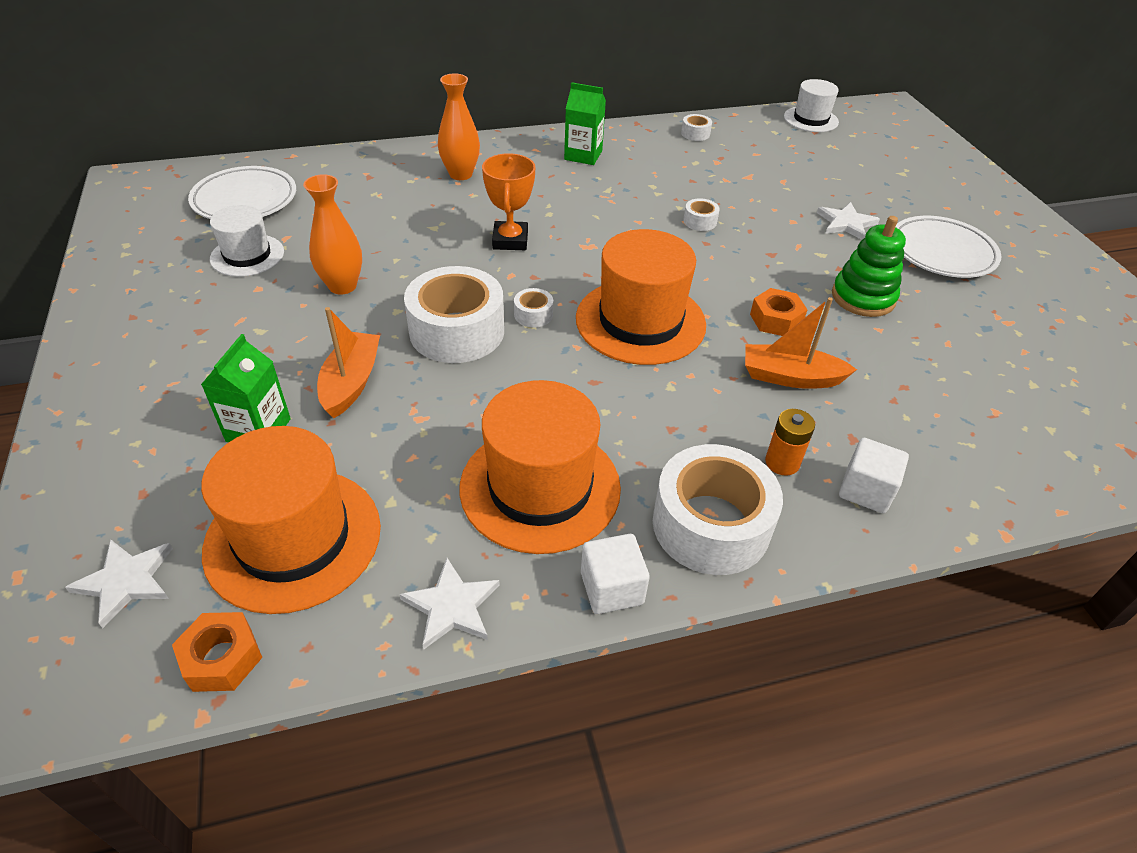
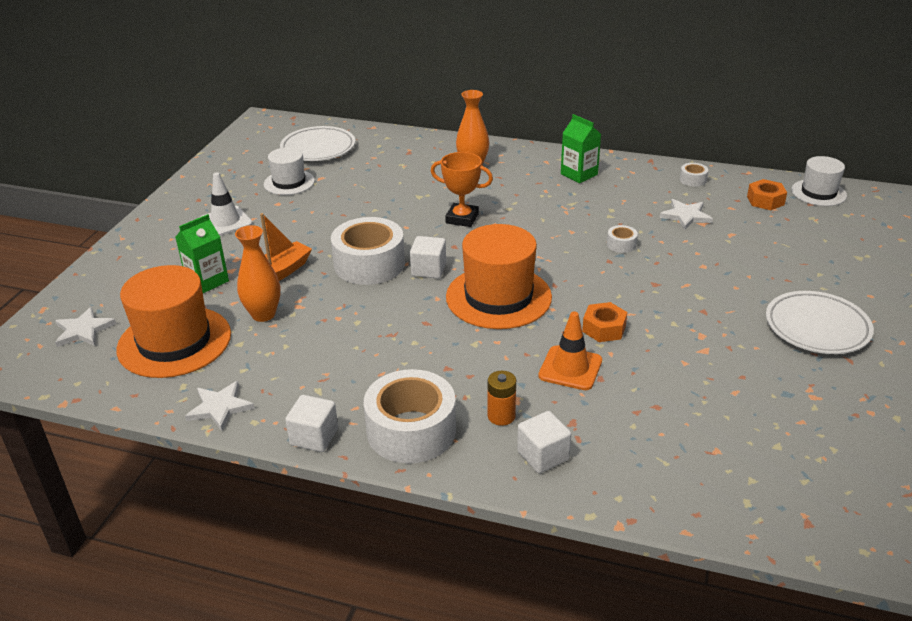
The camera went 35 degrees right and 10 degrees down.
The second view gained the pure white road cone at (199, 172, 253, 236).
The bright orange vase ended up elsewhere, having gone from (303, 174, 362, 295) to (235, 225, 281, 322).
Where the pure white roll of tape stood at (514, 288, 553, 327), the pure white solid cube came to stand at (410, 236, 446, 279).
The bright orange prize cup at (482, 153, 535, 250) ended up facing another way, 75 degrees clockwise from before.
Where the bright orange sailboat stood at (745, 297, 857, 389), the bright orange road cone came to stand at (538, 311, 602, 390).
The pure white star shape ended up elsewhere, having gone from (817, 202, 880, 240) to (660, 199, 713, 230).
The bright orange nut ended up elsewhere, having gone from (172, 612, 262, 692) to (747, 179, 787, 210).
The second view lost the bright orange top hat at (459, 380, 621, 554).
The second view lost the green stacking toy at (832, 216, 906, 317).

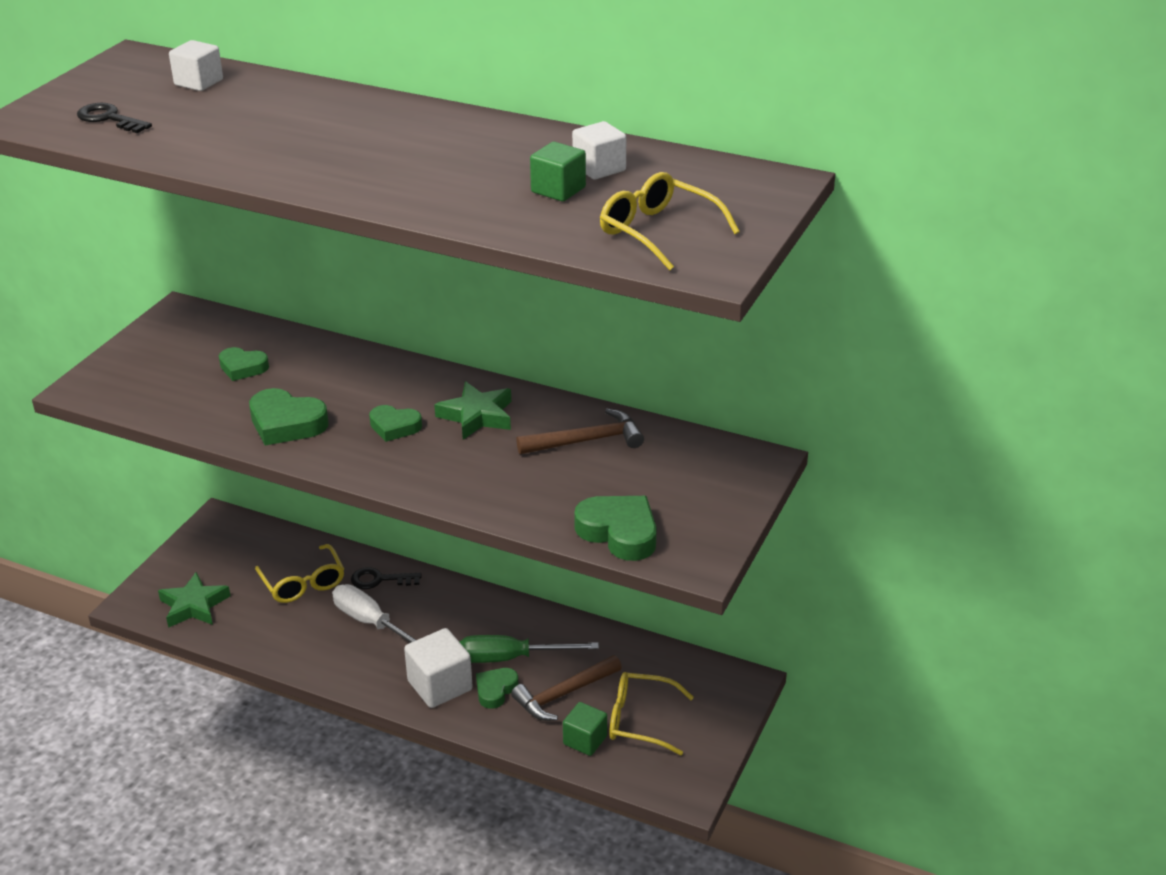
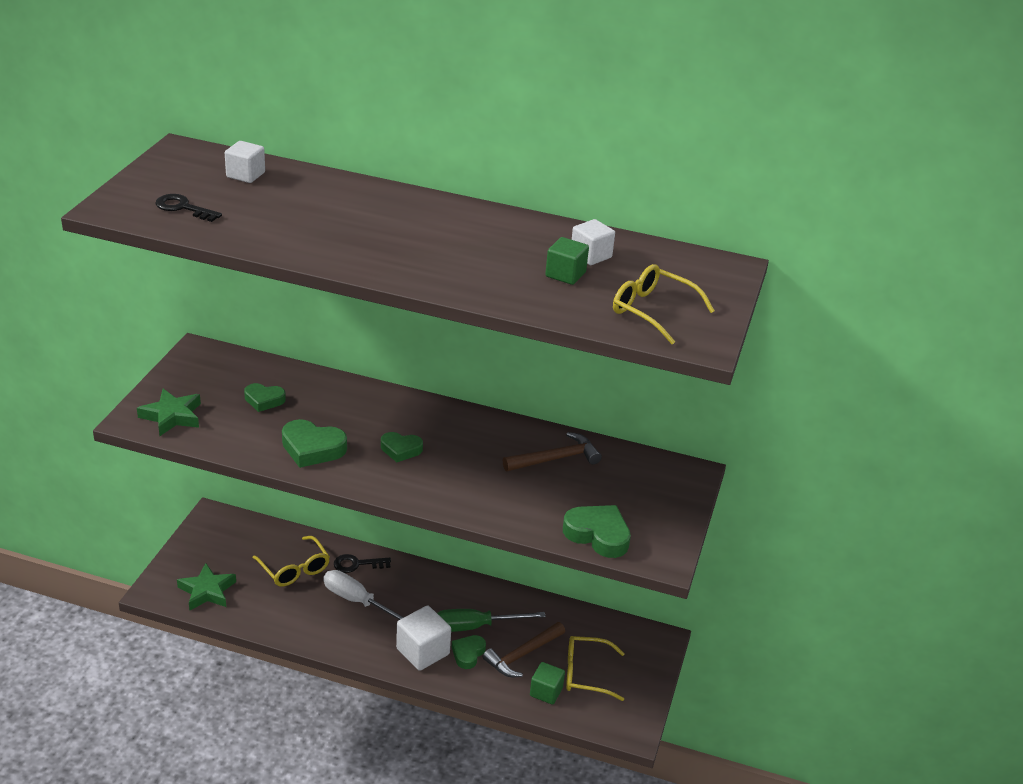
The camera went 10 degrees left and 0 degrees up.
The green star shape ended up elsewhere, having gone from (434, 381, 511, 439) to (137, 389, 201, 436).

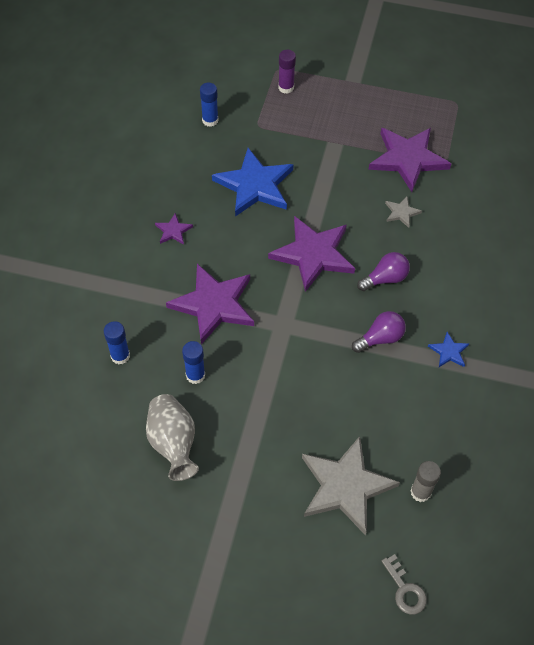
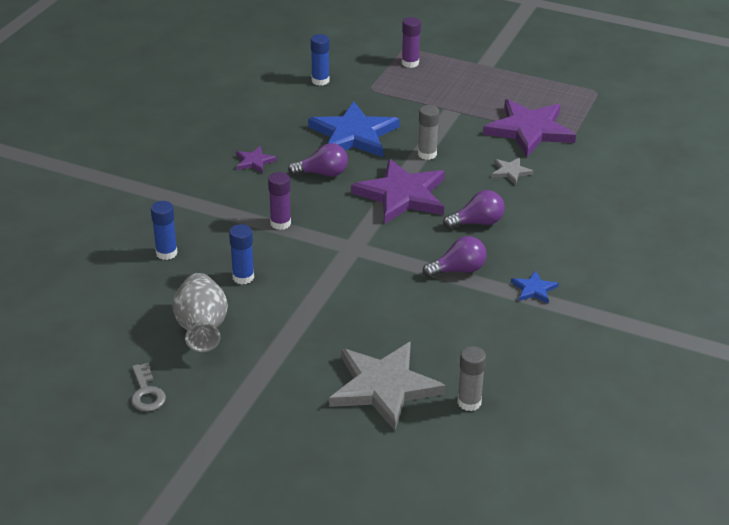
The camera went 10 degrees right and 20 degrees down.
The ash-grey latchkey ended up elsewhere, having gone from (382, 554, 427, 615) to (131, 363, 166, 412).
Where the purple star shape stood at (166, 264, 254, 344), the purple glue came to stand at (268, 172, 291, 230).
The second view gained the purple lightbulb at (288, 143, 348, 177).
The second view gained the ash-grey glue at (418, 105, 439, 160).

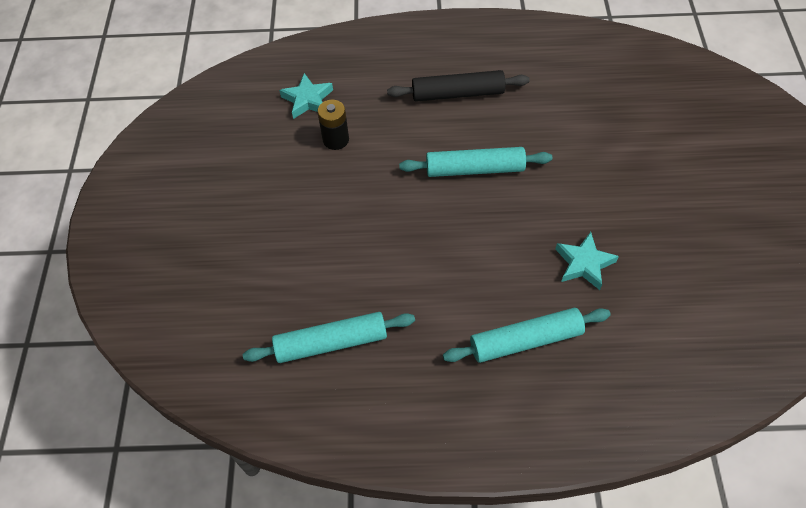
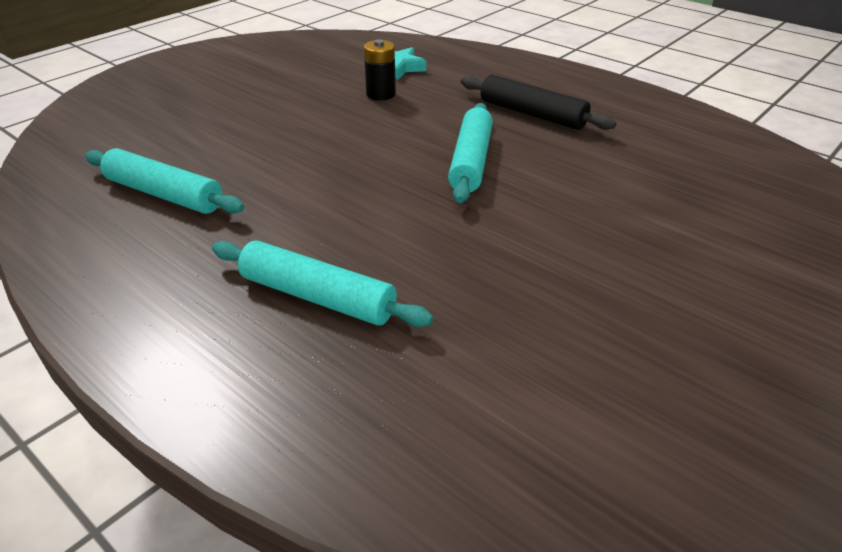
The camera went 40 degrees right and 20 degrees down.
The teal dough roller at (399, 147, 552, 177) ended up facing another way, 60 degrees clockwise from before.
The second view lost the teal star shape at (555, 232, 619, 290).

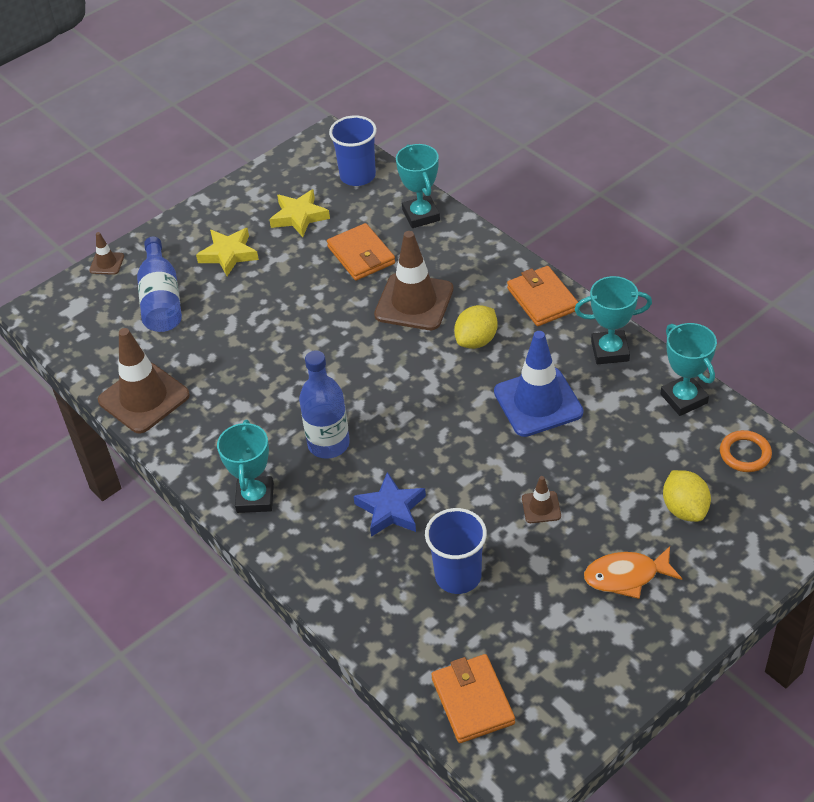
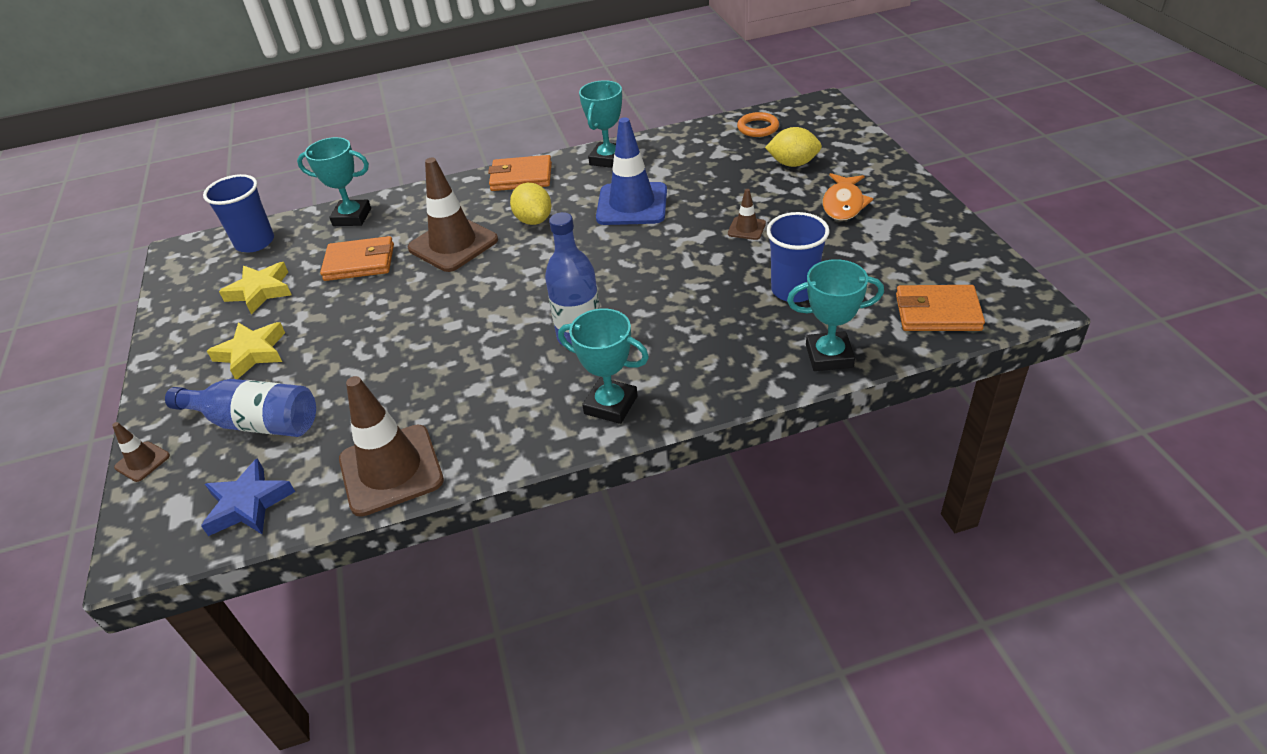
The camera went 65 degrees left and 5 degrees down.
The royal blue star shape ended up elsewhere, having gone from (353, 472, 426, 537) to (201, 458, 295, 536).
The teal prize cup ended up elsewhere, having gone from (660, 323, 717, 416) to (787, 259, 884, 371).

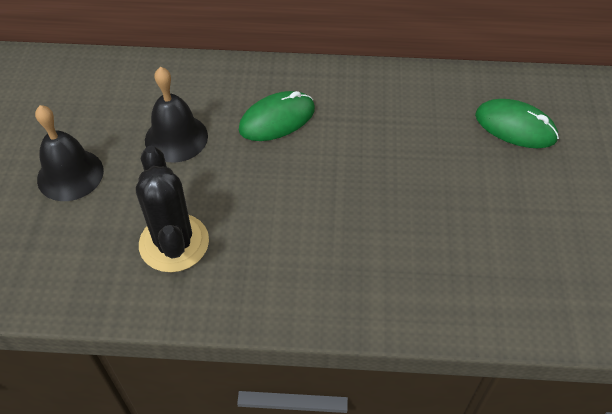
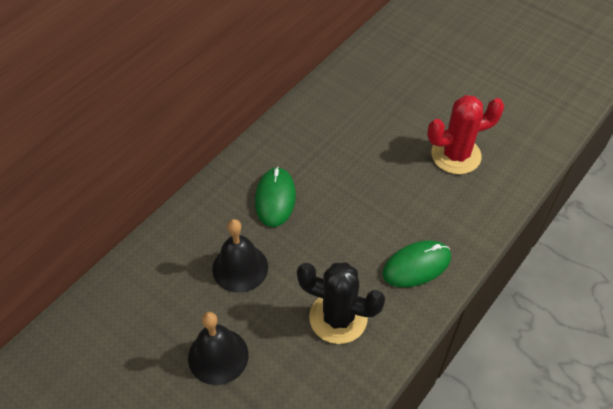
The camera went 55 degrees left and 0 degrees up.
The green computer mouse ended up elsewhere, having gone from (475, 99, 559, 148) to (382, 240, 451, 287).
The second view gained the scarlet prickly plant at (427, 95, 504, 174).

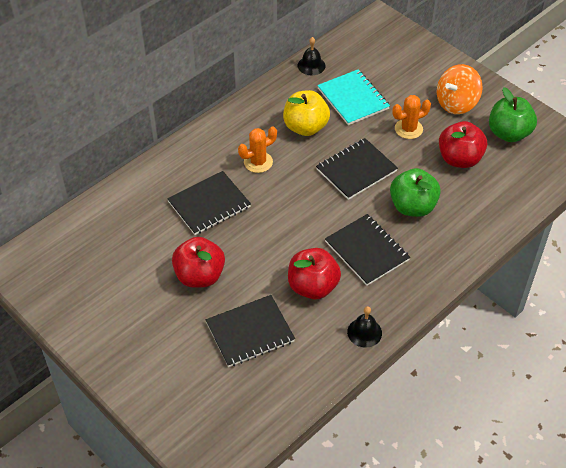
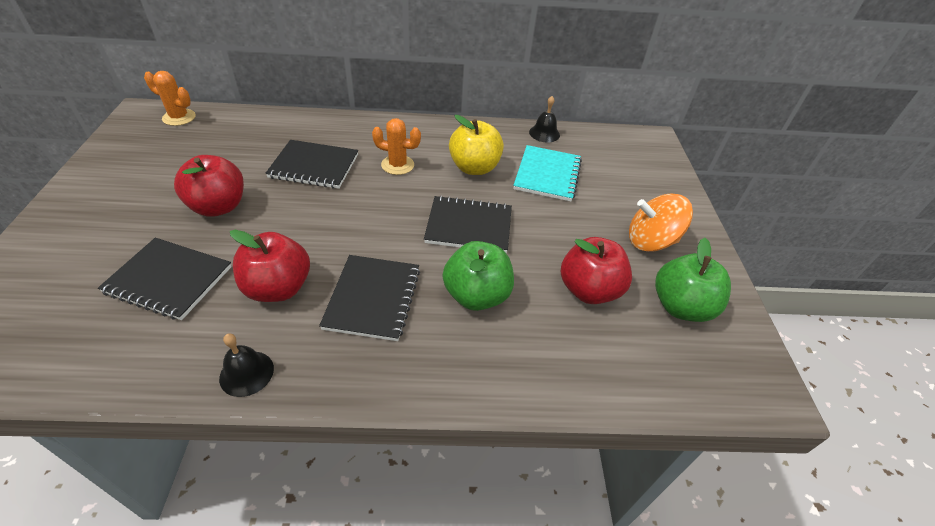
The camera went 40 degrees right and 5 degrees down.
The bright orange prickly plant ended up elsewhere, having gone from (392, 95, 431, 139) to (144, 71, 196, 126).

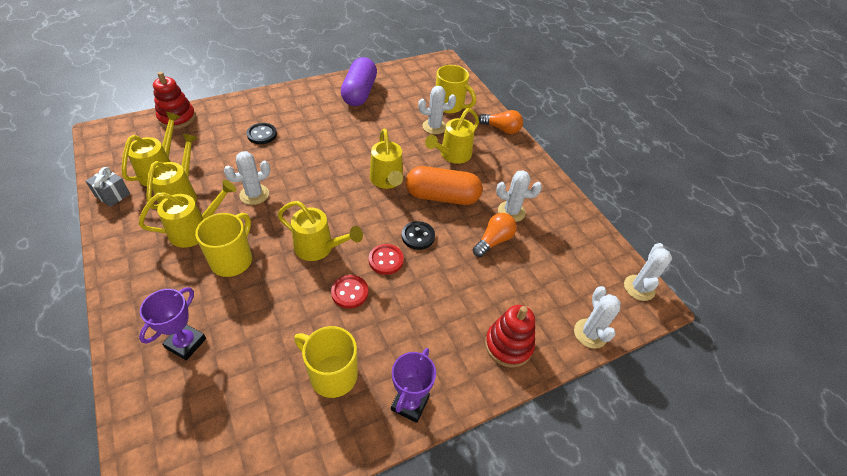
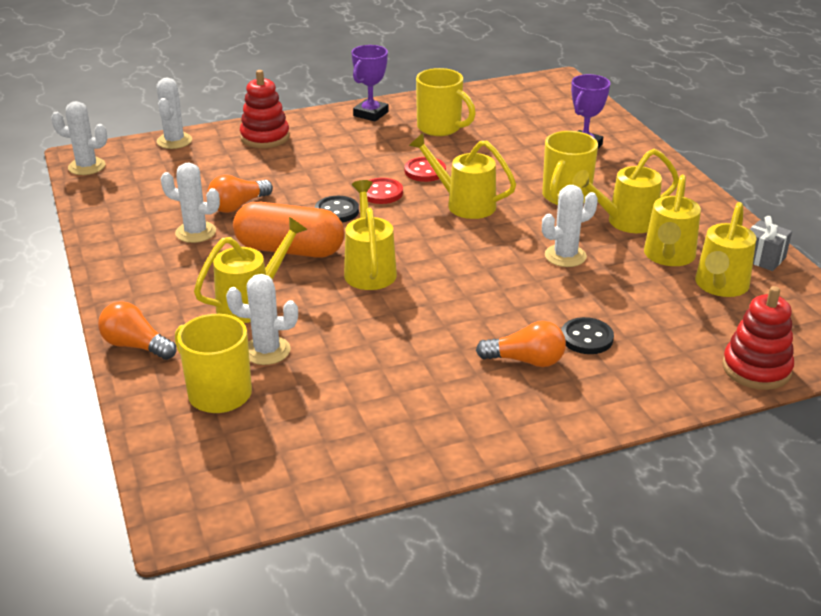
The camera went 170 degrees left and 15 degrees down.
The pure white prickly plant at (624, 243, 672, 301) ended up facing another way, 75 degrees clockwise from before.
The second view gained the bright orange lightbulb at (476, 321, 566, 367).
The second view lost the purple capsule at (341, 57, 377, 106).

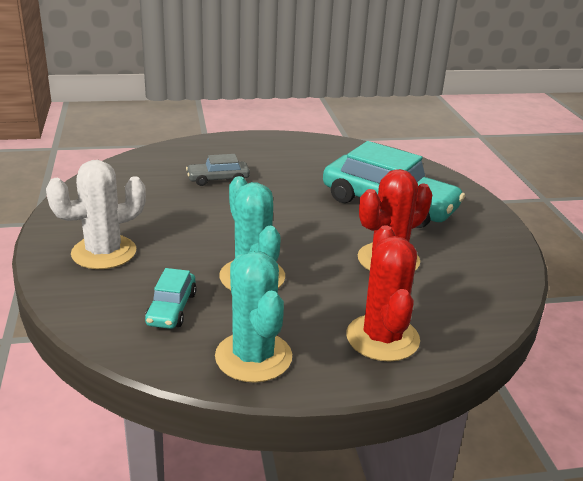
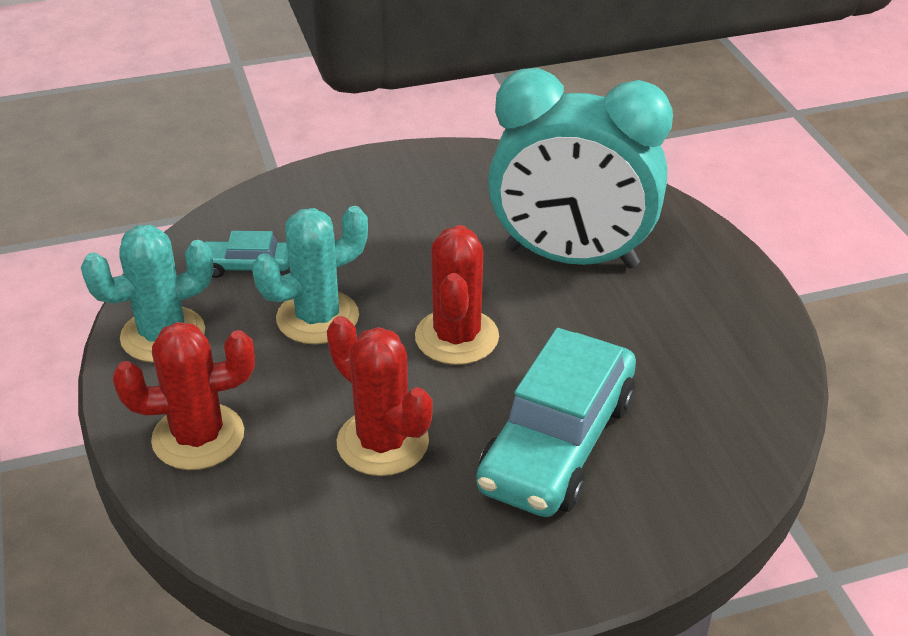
The camera went 85 degrees right and 10 degrees up.
The second view gained the scarlet prickly plant at (415, 225, 499, 365).
Where the ash-grey car stood at (186, 154, 250, 186), the teal clock came to stand at (488, 68, 673, 268).
The second view lost the pure white prickly plant at (46, 160, 146, 269).

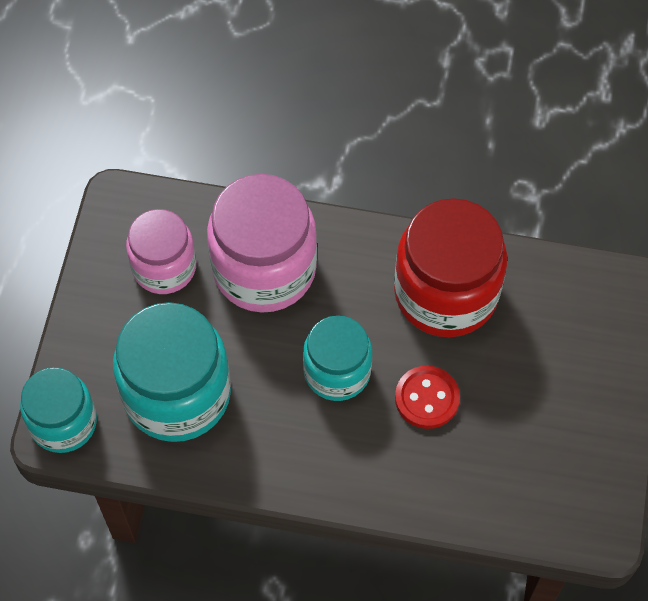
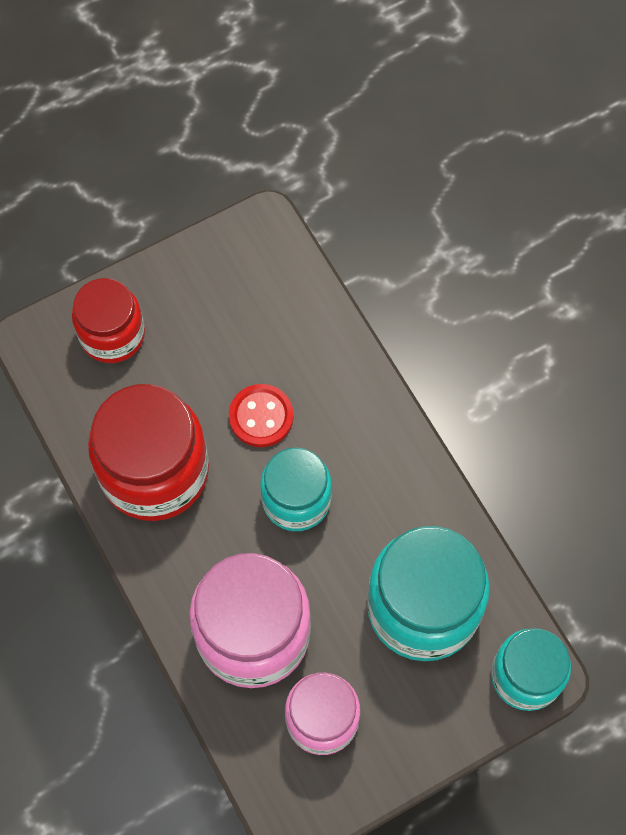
The camera went 130 degrees left and 5 degrees up.
The second view gained the scarlet jar at (72, 278, 145, 363).

